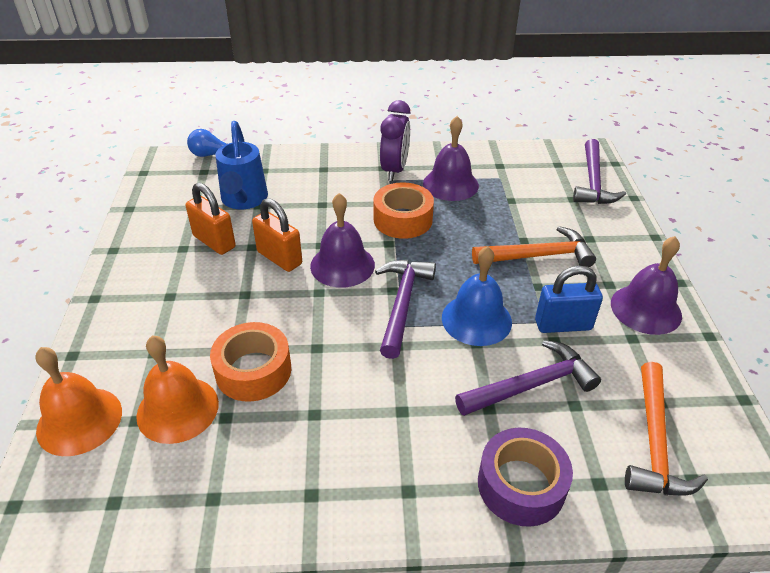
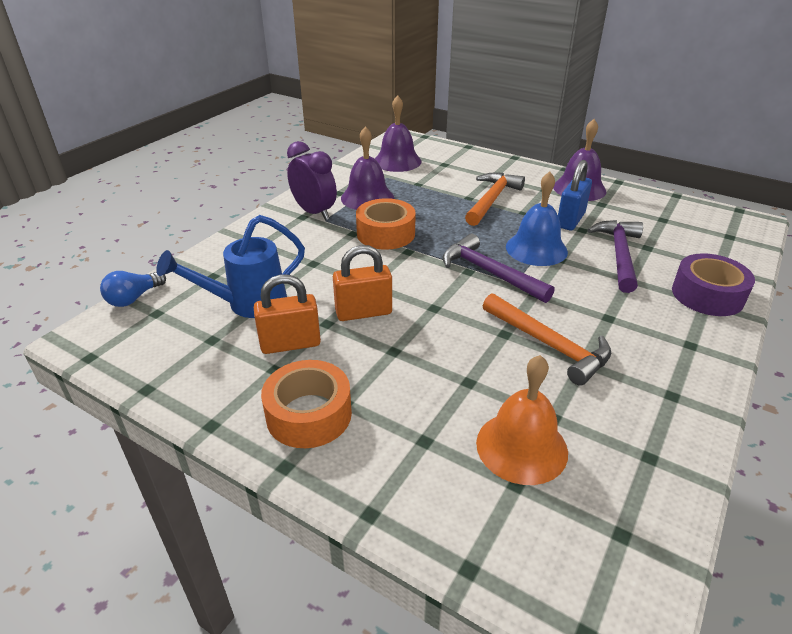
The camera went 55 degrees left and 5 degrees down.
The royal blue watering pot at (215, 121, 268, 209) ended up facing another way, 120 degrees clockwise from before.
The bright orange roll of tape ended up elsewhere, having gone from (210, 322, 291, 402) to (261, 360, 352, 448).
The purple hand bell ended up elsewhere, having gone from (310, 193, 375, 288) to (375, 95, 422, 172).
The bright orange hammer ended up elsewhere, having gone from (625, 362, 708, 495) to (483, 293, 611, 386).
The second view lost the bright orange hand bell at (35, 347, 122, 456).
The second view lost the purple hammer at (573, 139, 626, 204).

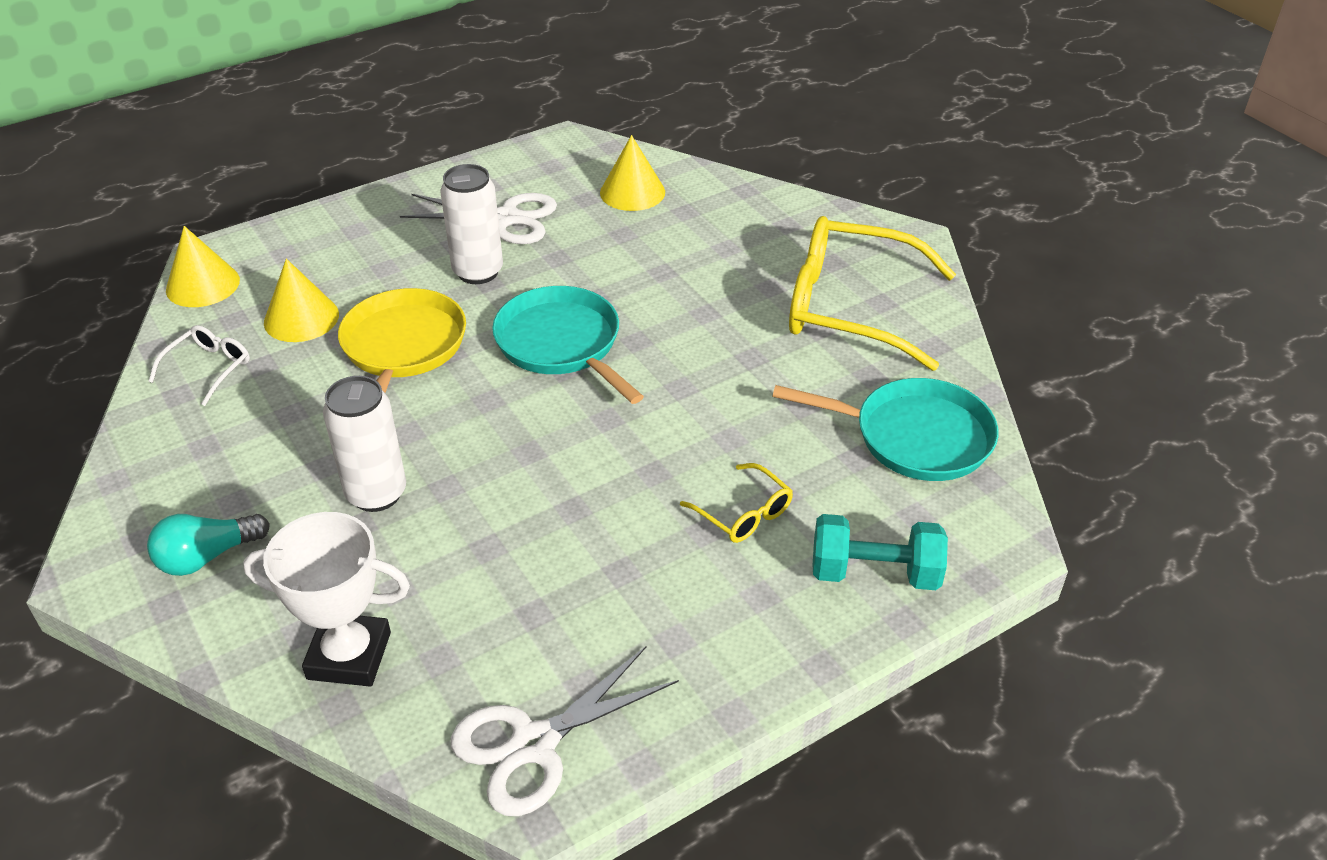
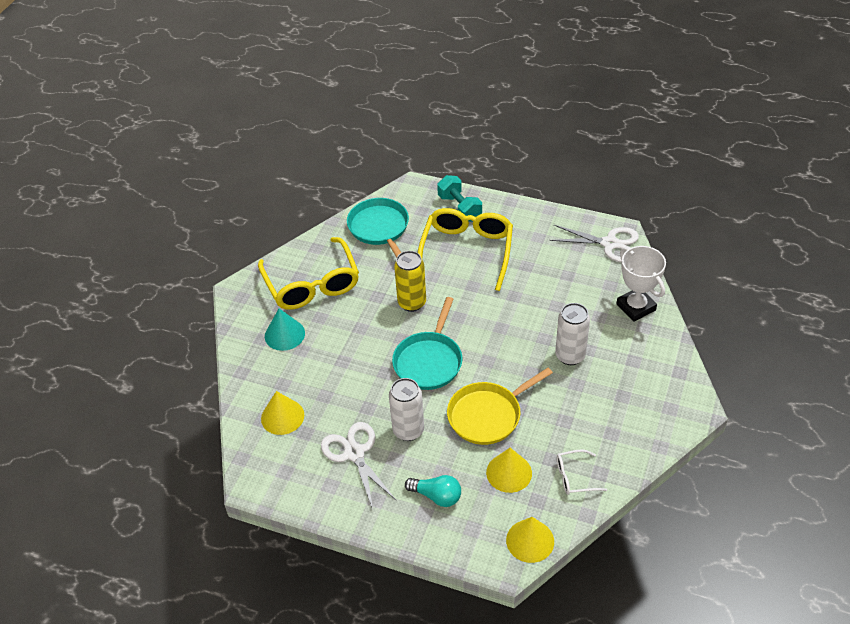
The camera went 125 degrees left and 5 degrees up.
The second view gained the teal cone shape at (265, 308, 305, 351).
The second view gained the bright yellow can at (394, 251, 426, 312).
The teal lightbulb ended up elsewhere, having gone from (147, 514, 270, 576) to (405, 475, 461, 507).
The size of the bright yellow spectacles at (680, 463, 793, 543) changed by a factor of 2.22.

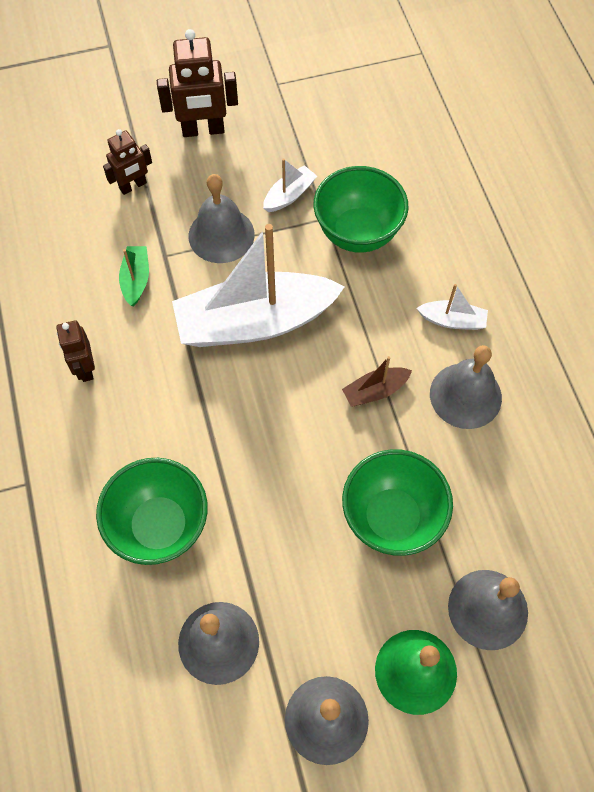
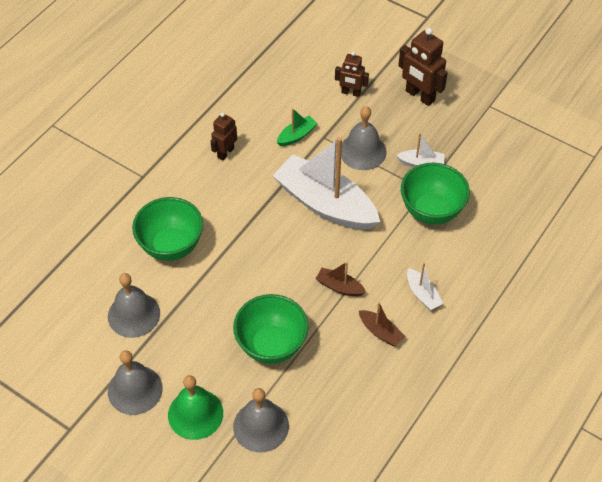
The camera went 50 degrees right and 10 degrees down.
Where the ash-grey hand bell stood at (430, 345, 502, 429), the brown sailboat came to stand at (359, 302, 405, 346).

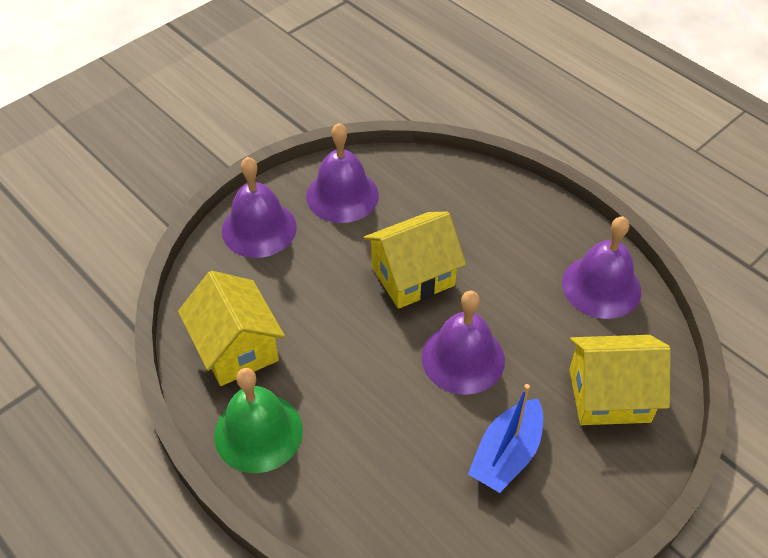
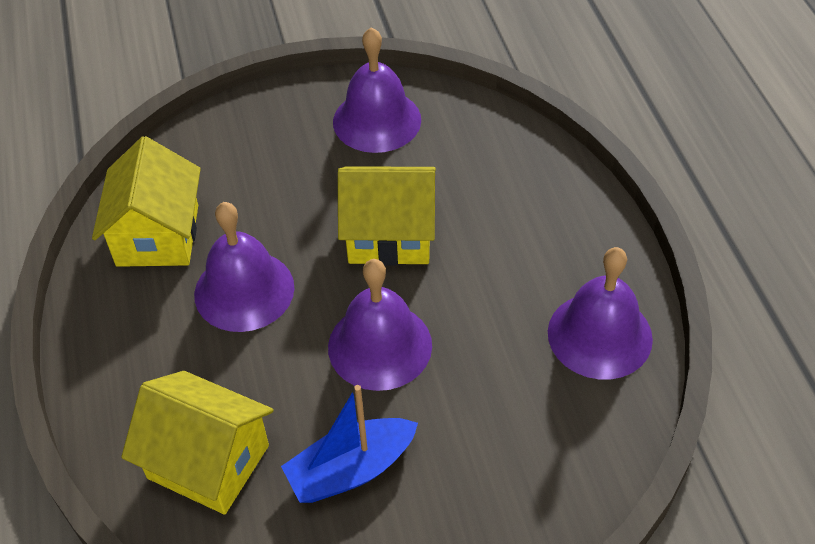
The camera went 30 degrees right and 0 degrees up.
The bright yellow toy house ended up elsewhere, having gone from (569, 335, 671, 425) to (121, 371, 274, 515).
The purple hand bell ended up elsewhere, having gone from (222, 157, 297, 258) to (194, 202, 294, 332).
The second view lost the green hand bell at (214, 368, 303, 473).

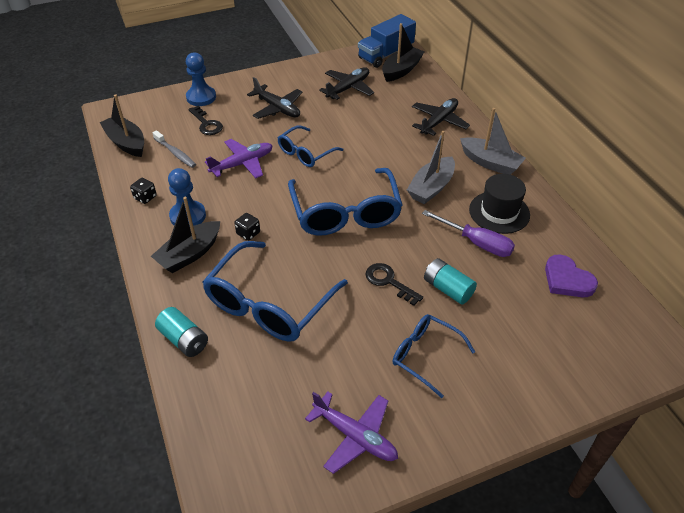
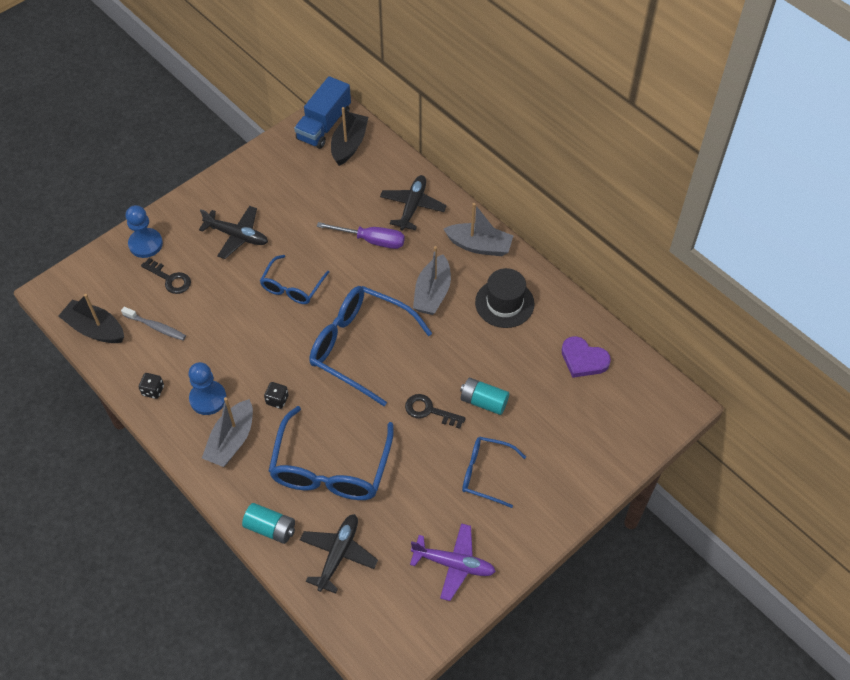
The camera went 20 degrees left and 10 degrees up.
What was the ebony sailboat at (151, 197, 220, 273) turned into the ash-grey sailboat at (202, 397, 253, 467).
The ebony plane ended up elsewhere, having gone from (319, 67, 374, 100) to (300, 514, 378, 594).
The royal blue spectacles at (288, 168, 403, 236) ended up facing another way, 150 degrees clockwise from before.
The purple screwdriver ended up elsewhere, having gone from (422, 210, 515, 257) to (317, 222, 405, 249).
The second view lost the purple plane at (205, 139, 273, 179).

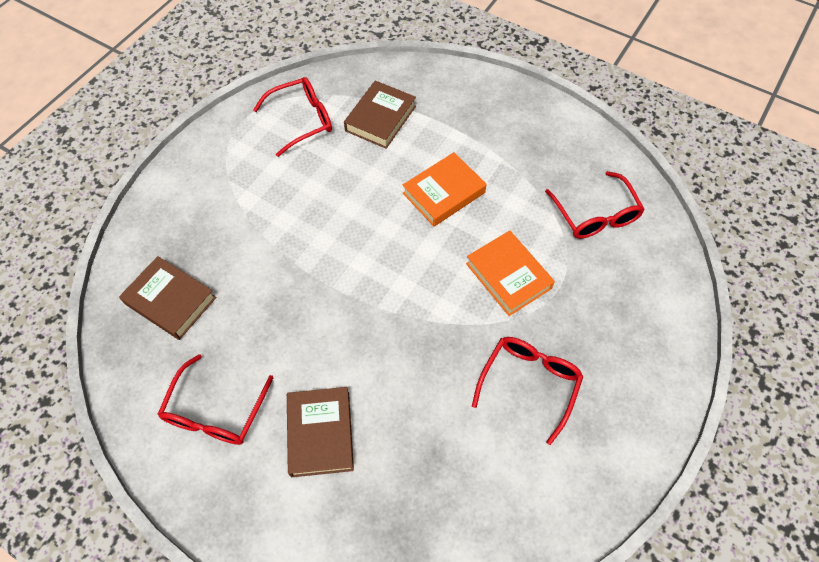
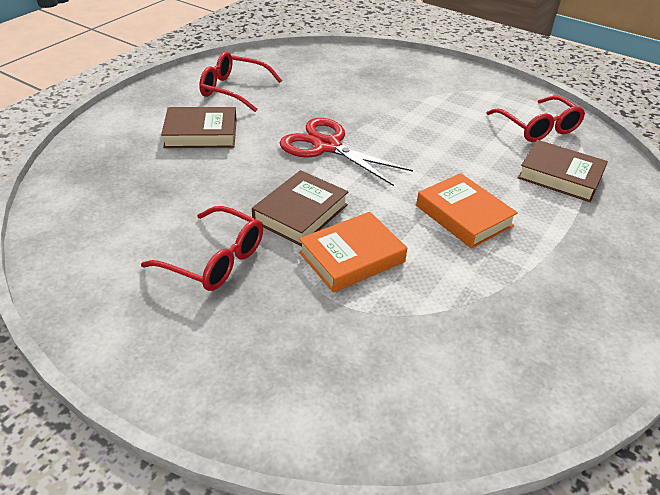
The camera went 90 degrees right and 20 degrees down.
The brown book ended up elsewhere, having gone from (119, 256, 216, 340) to (252, 170, 349, 246).
The second view gained the scarlet shears at (280, 118, 413, 186).
The second view lost the scarlet spectacles at (545, 171, 645, 239).

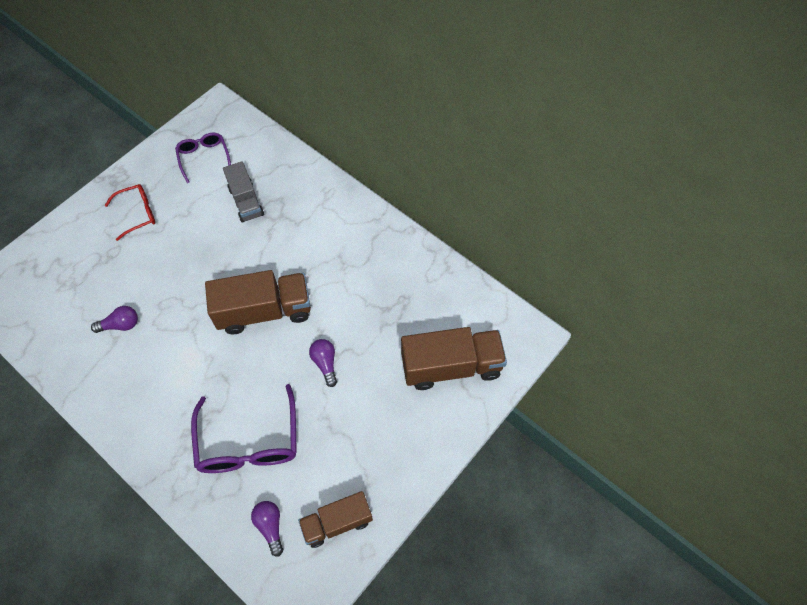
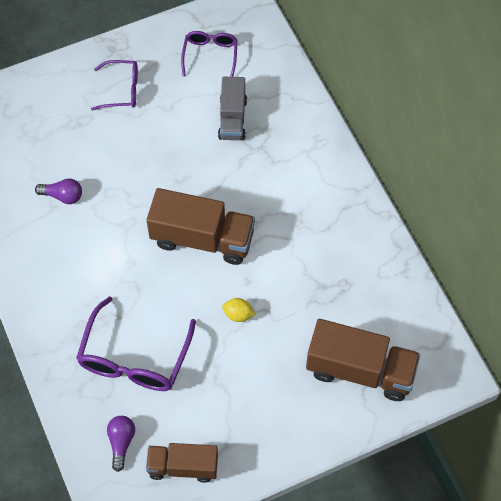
The camera went 25 degrees right and 0 degrees up.
What was the scarlet spectacles at (105, 184, 155, 241) turned into the purple spectacles at (91, 60, 138, 110).
Where the purple lightbulb stood at (309, 339, 337, 387), the bright yellow toy lemon came to stand at (222, 298, 256, 322).

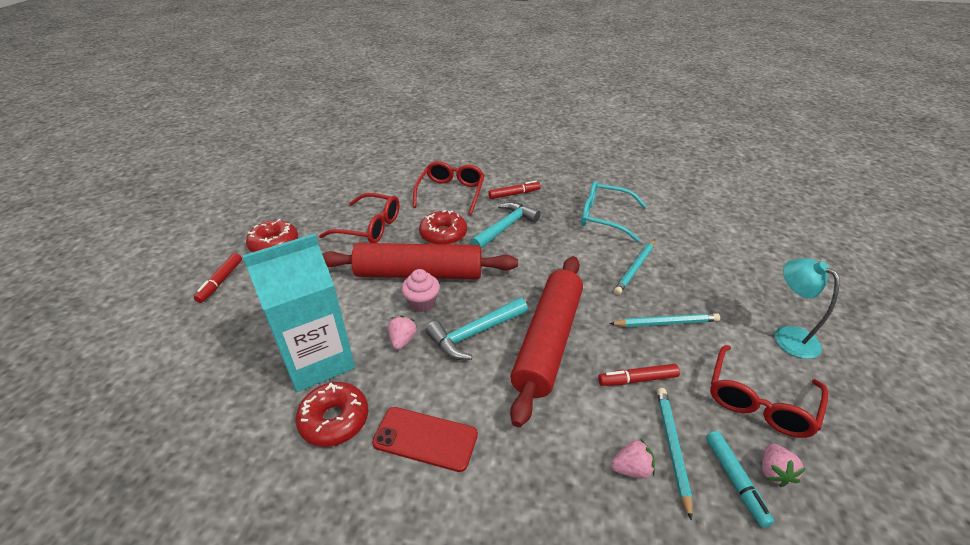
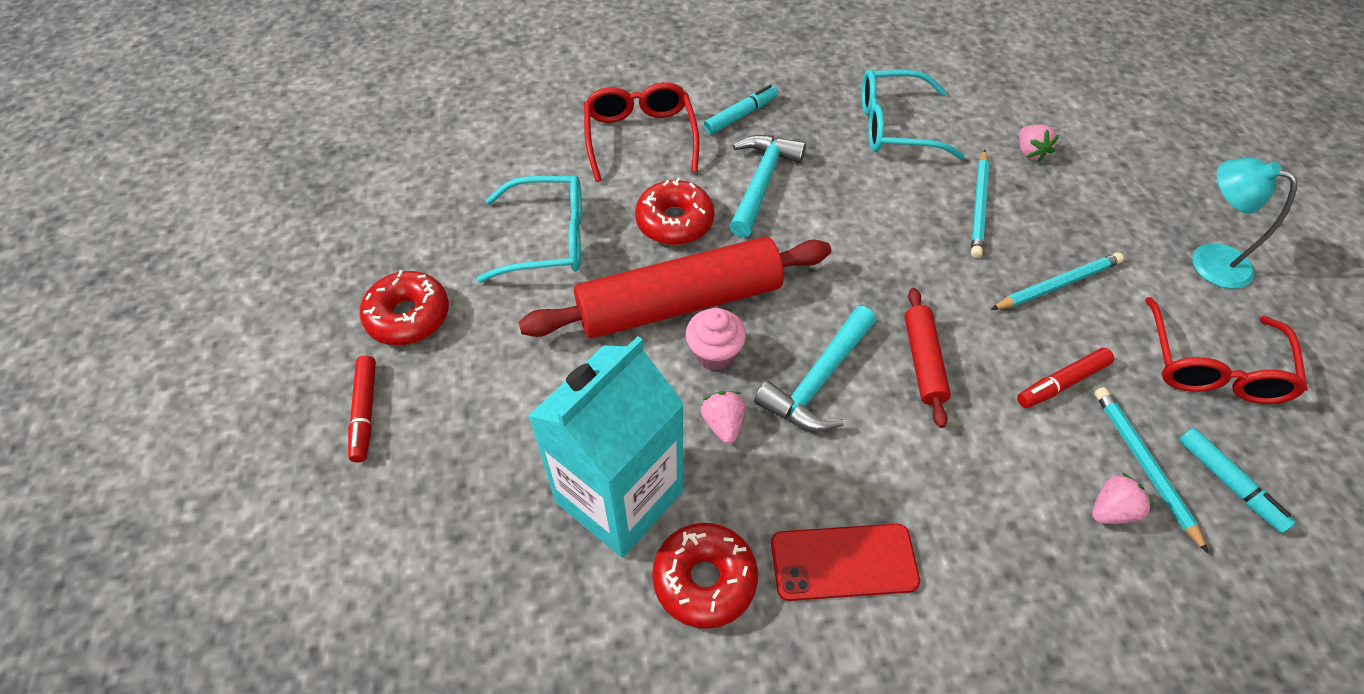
The camera went 20 degrees left and 15 degrees up.
What was the scarlet spectacles at (319, 193, 399, 243) turned into the teal spectacles at (476, 175, 582, 283).
What was the scarlet marker at (488, 181, 541, 199) turned into the teal marker at (704, 85, 778, 134).
The size of the scarlet dough roller at (510, 256, 583, 427) changed by a factor of 0.49.
The pink toy strawberry ended up elsewhere, having gone from (762, 444, 806, 487) to (1019, 125, 1059, 162).

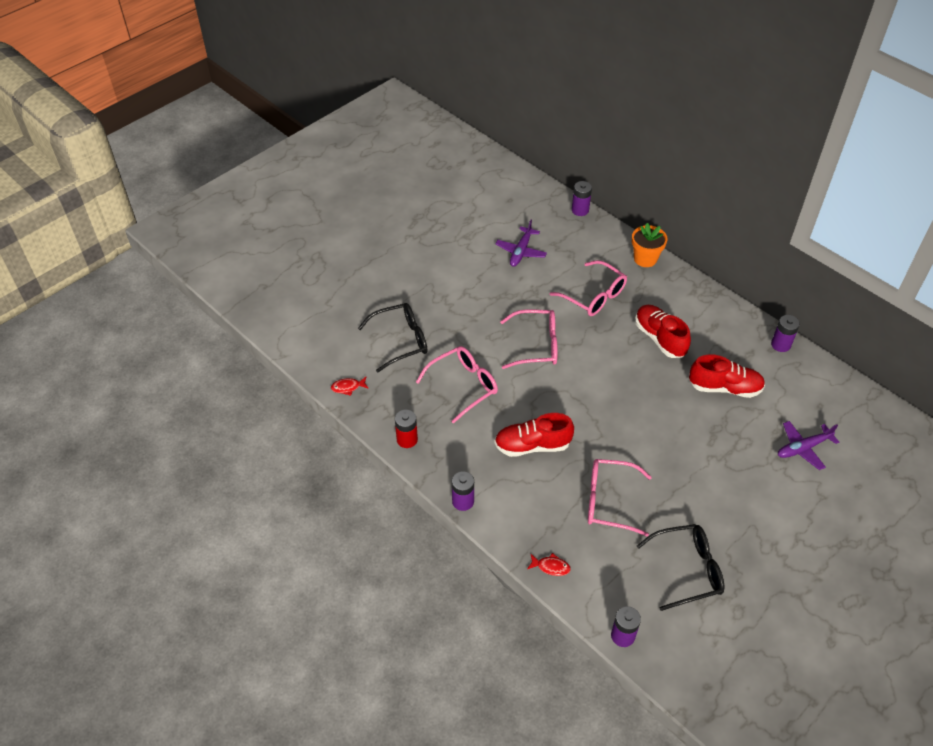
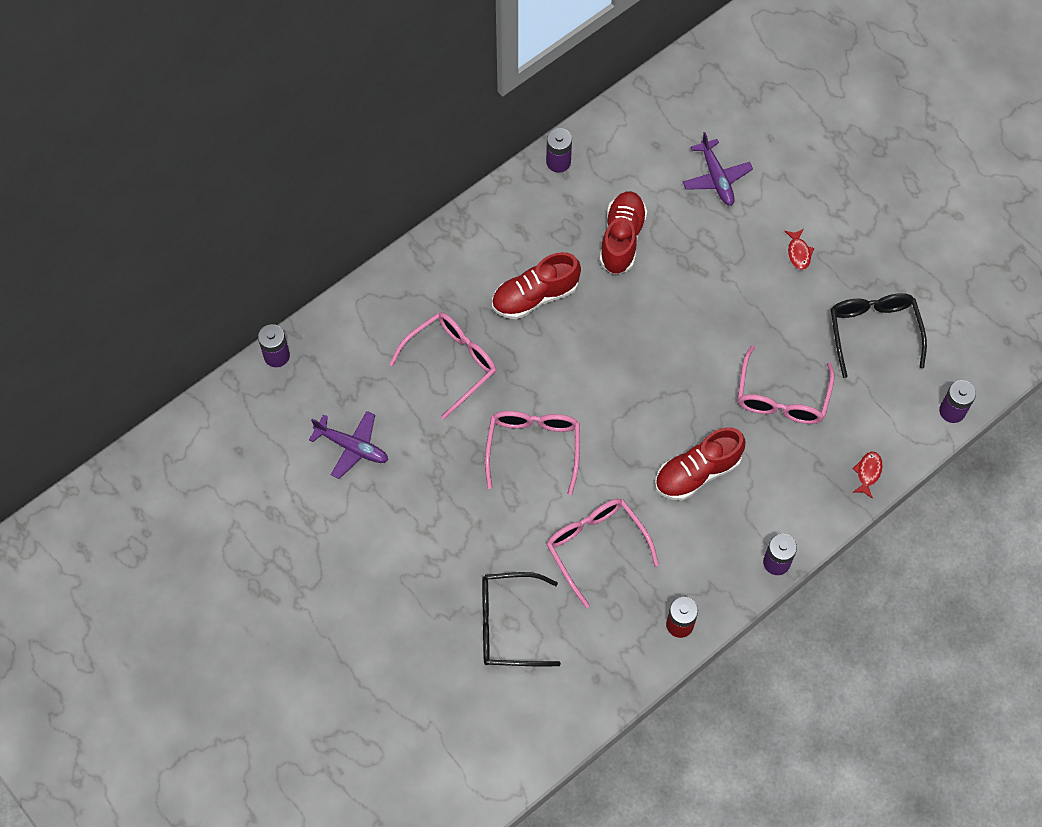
The camera went 85 degrees left and 15 degrees up.
The ebony spectacles at (358, 303, 427, 373) ended up facing another way, 75 degrees counterclockwise from before.
The scarlet sneaker at (494, 413, 574, 457) ended up facing another way, 60 degrees clockwise from before.
The scarlet fish figure ended up elsewhere, having gone from (331, 377, 369, 396) to (785, 229, 814, 270).
The second view lost the bright orange flower pot at (632, 223, 667, 267).

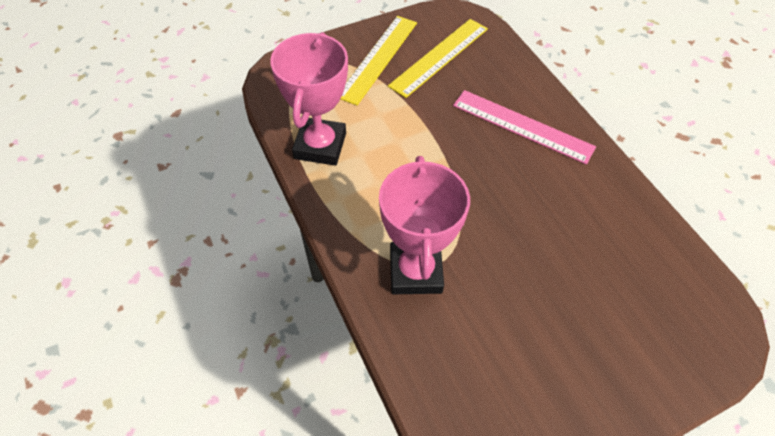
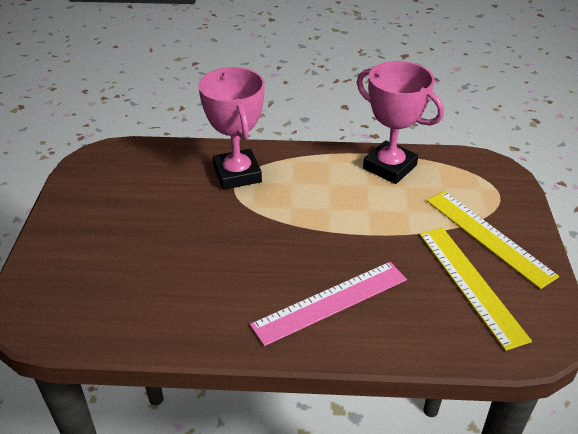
The camera went 120 degrees right and 15 degrees down.
The pink prize cup at (379, 156, 470, 294) ended up facing another way, 45 degrees clockwise from before.

